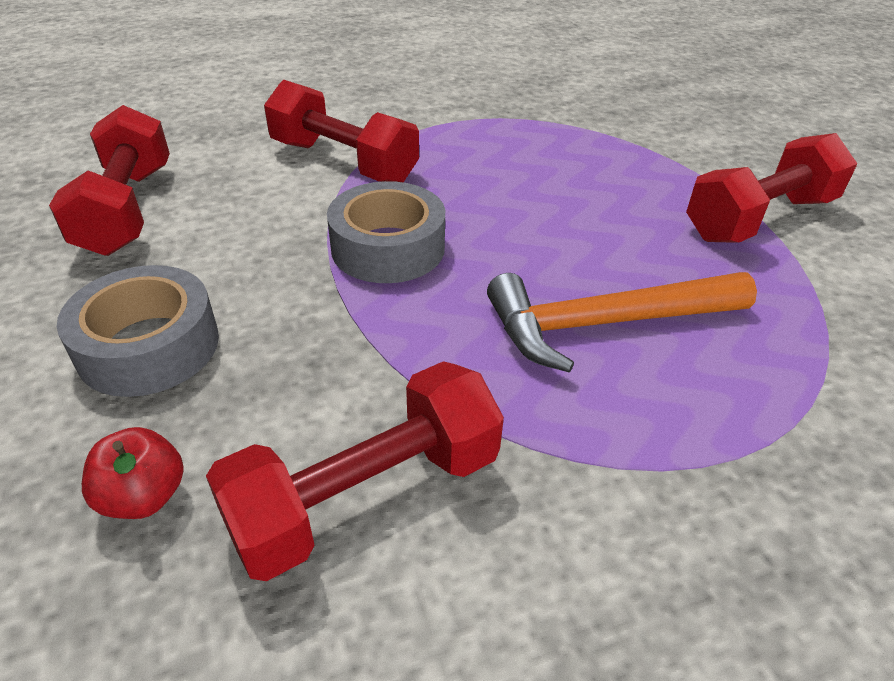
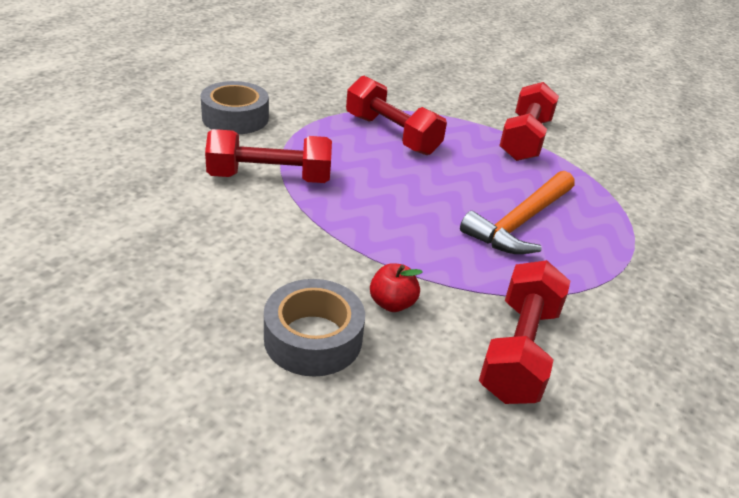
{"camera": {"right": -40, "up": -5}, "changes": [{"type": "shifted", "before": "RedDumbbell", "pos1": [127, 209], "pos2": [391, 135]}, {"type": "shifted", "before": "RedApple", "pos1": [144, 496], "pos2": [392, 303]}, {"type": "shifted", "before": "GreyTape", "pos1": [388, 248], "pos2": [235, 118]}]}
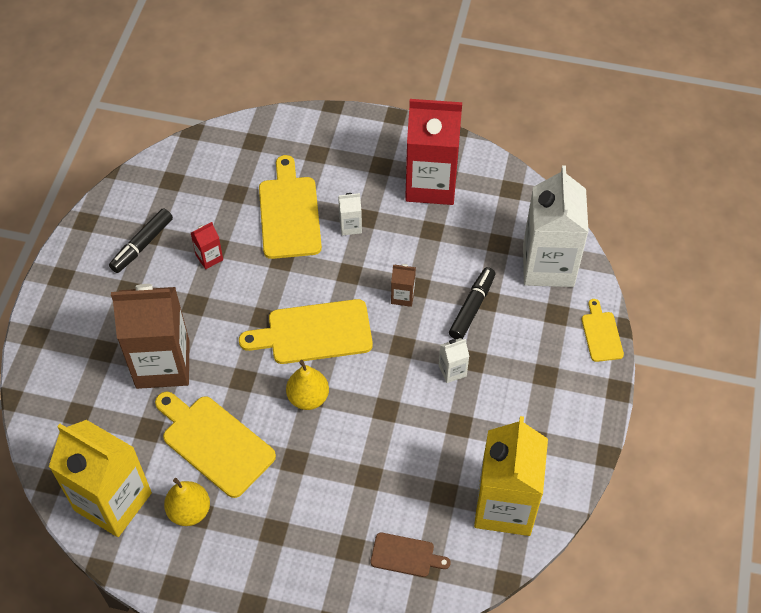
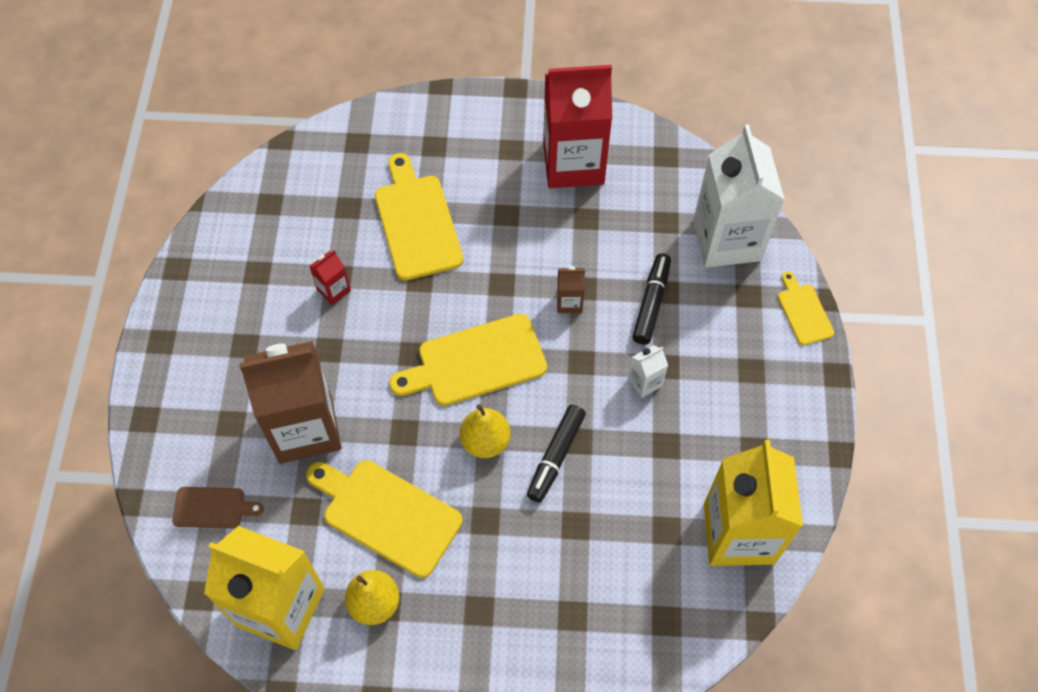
{"camera": {"right": -10, "up": 5}, "changes": [{"type": "shifted", "before": "BlackMarker", "pos1": [142, 245], "pos2": [556, 456]}, {"type": "gone", "before": "WhiteCarton", "pos1": [350, 226]}, {"type": "shifted", "before": "BrownCuttingBoard", "pos1": [405, 555], "pos2": [213, 508]}]}
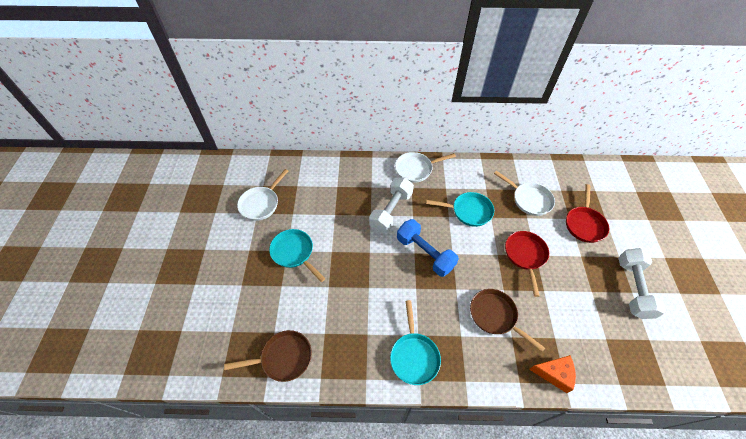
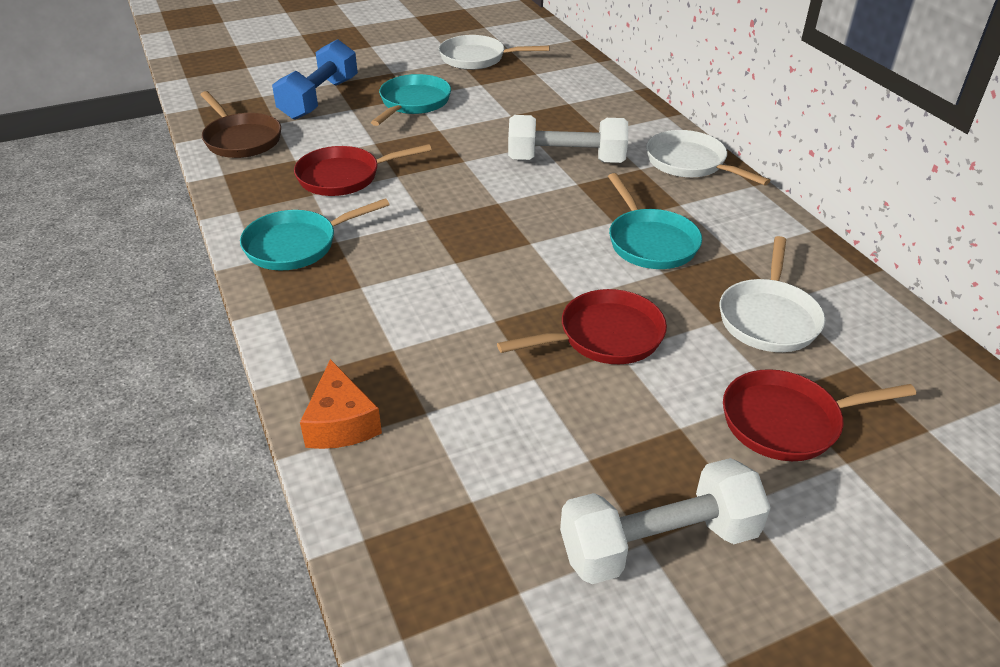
{"camera": {"right": 65, "up": -15}, "changes": [{"type": "shifted", "before": "BlueDumbbell", "pos1": [425, 253], "pos2": [319, 99]}, {"type": "gone", "before": "BrownPan", "pos1": [495, 316]}, {"type": "new", "after": "RedPan", "pos2": [344, 177]}]}
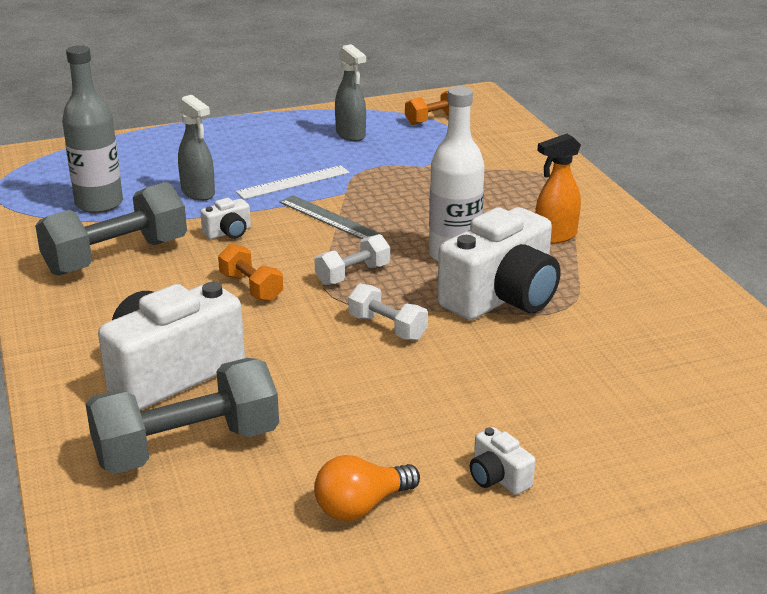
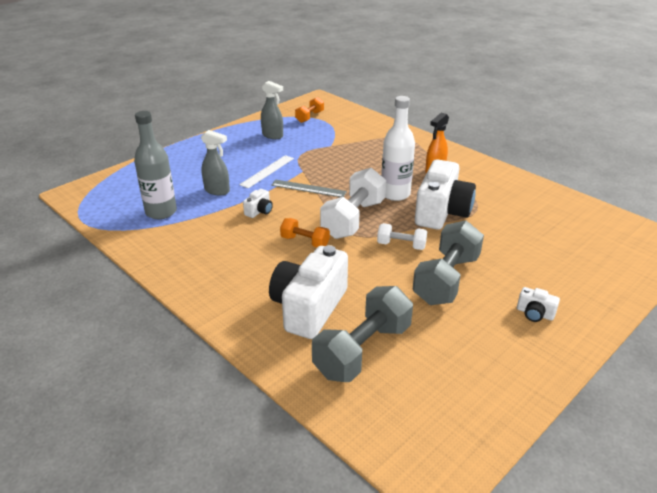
{"camera": {"right": -25, "up": 5}, "changes": [{"type": "shifted", "before": "GreyDumbbell", "pos1": [116, 257], "pos2": [446, 279]}, {"type": "scaled", "before": "WhiteDumbbell", "pos1": [353, 275], "pos2": [353, 219], "scale": 1.9}, {"type": "gone", "before": "OrangeLightBulb", "pos1": [361, 506]}]}
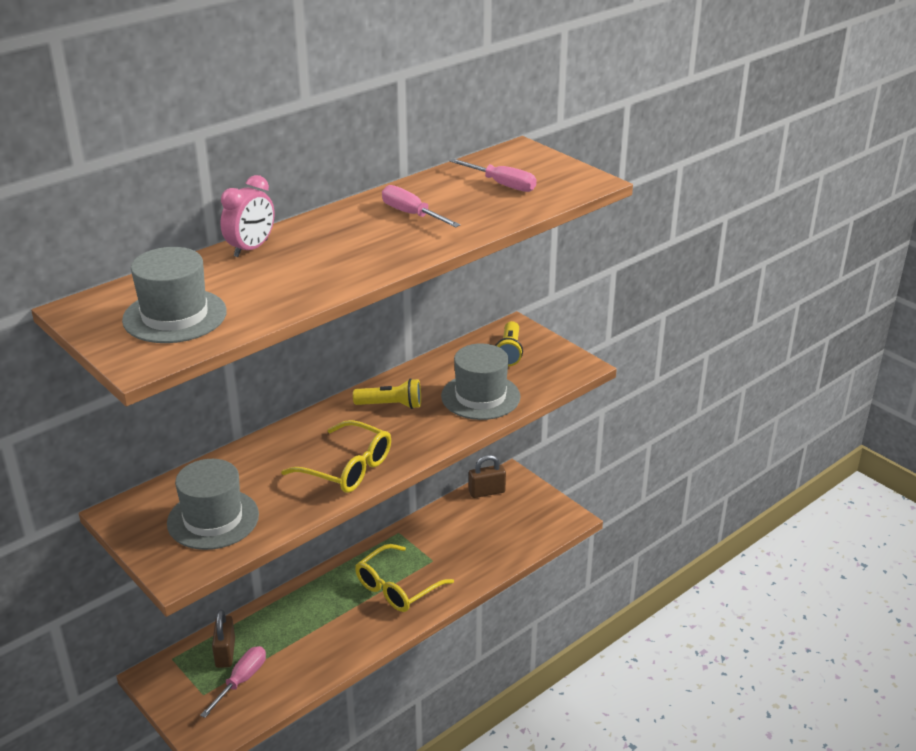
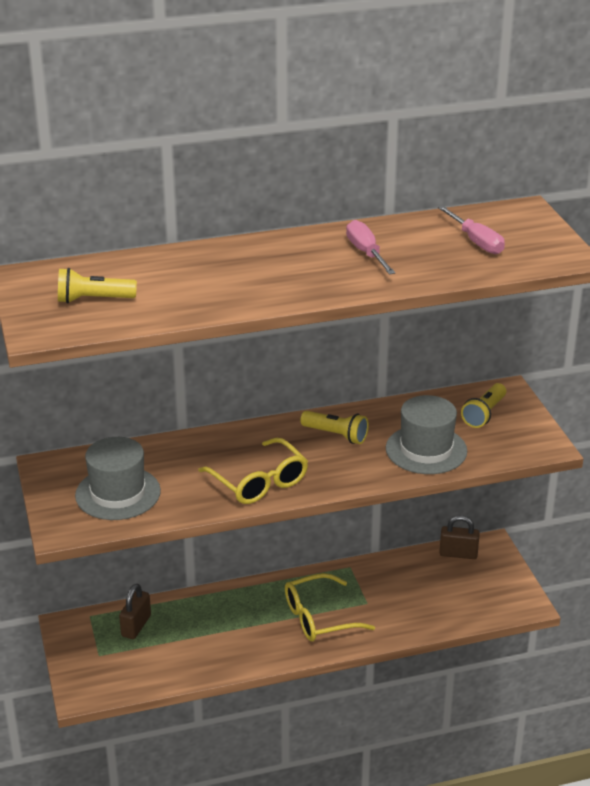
{"camera": {"right": 25, "up": 0}, "changes": [{"type": "swapped", "before": "GreyHat", "after": "YellowFlashlight", "pos1": [175, 316], "pos2": [93, 300]}, {"type": "gone", "before": "PinkScrewdriver", "pos1": [241, 680]}, {"type": "gone", "before": "PinkClock", "pos1": [251, 248]}]}
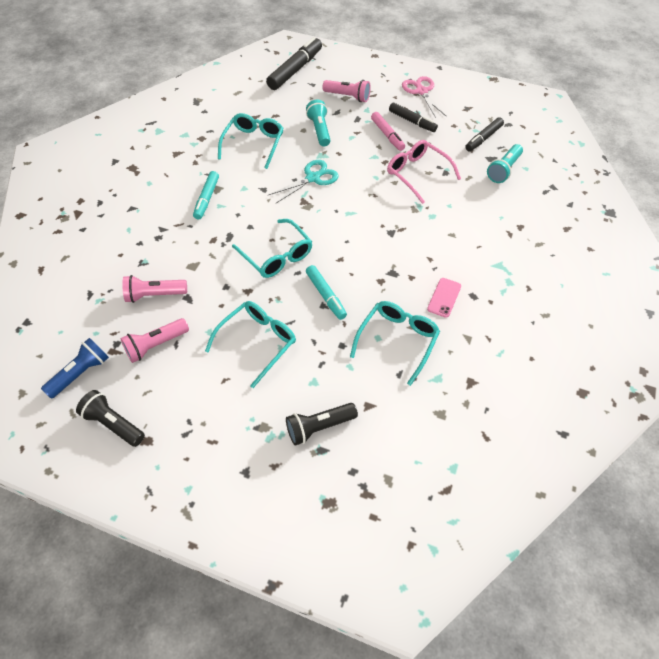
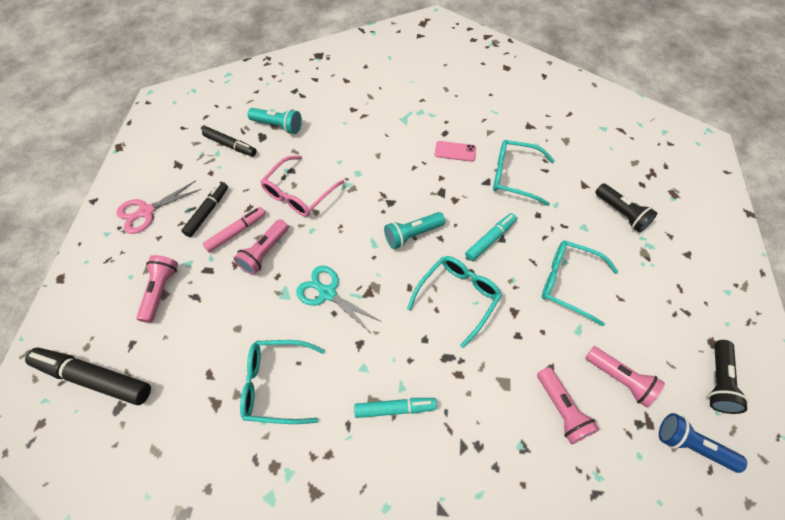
{"camera": {"right": -105, "up": 5}, "changes": [{"type": "shifted", "before": "TurquoiseFlashlight", "pos1": [319, 130], "pos2": [412, 234]}, {"type": "new", "after": "PinkFlashlight", "pos2": [264, 252]}]}
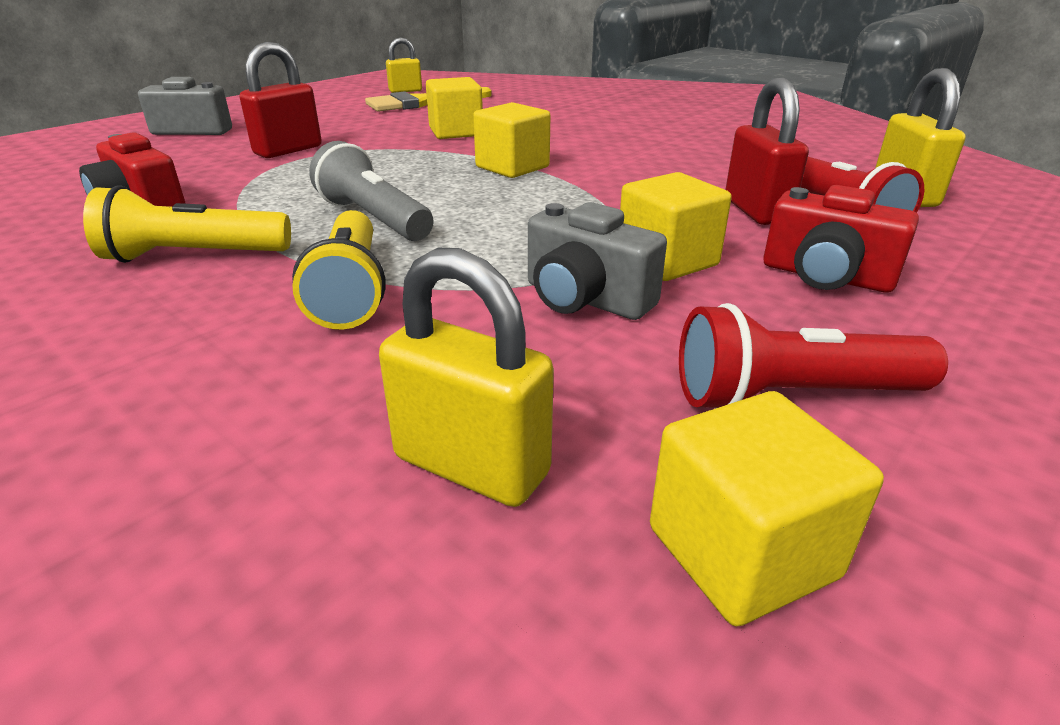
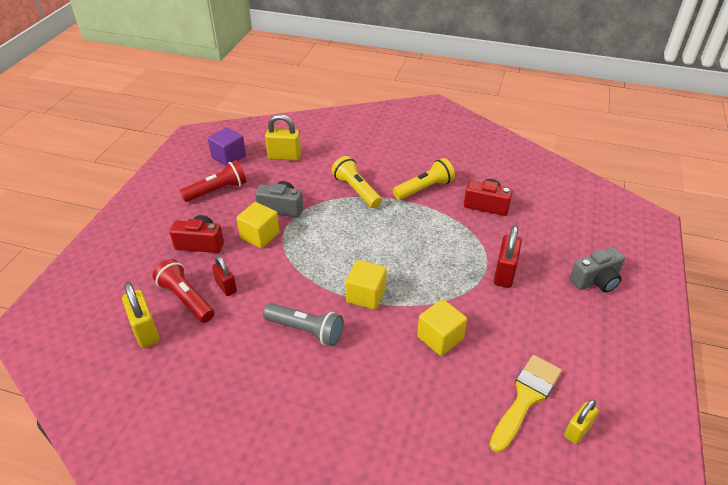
{"camera": {"right": 155, "up": 10}, "changes": [{"type": "shifted", "before": "GreyFlashlight", "pos1": [374, 219], "pos2": [306, 330]}, {"type": "repainted", "before": "YellowCube", "after": "PurpleCube", "pos1": [742, 552], "pos2": [229, 157]}, {"type": "scaled", "before": "RedPadlock", "pos1": [756, 211], "pos2": [226, 287], "scale": 0.66}]}
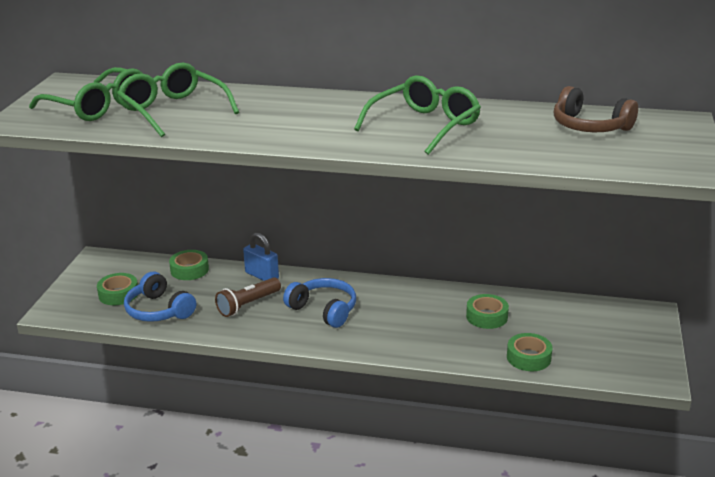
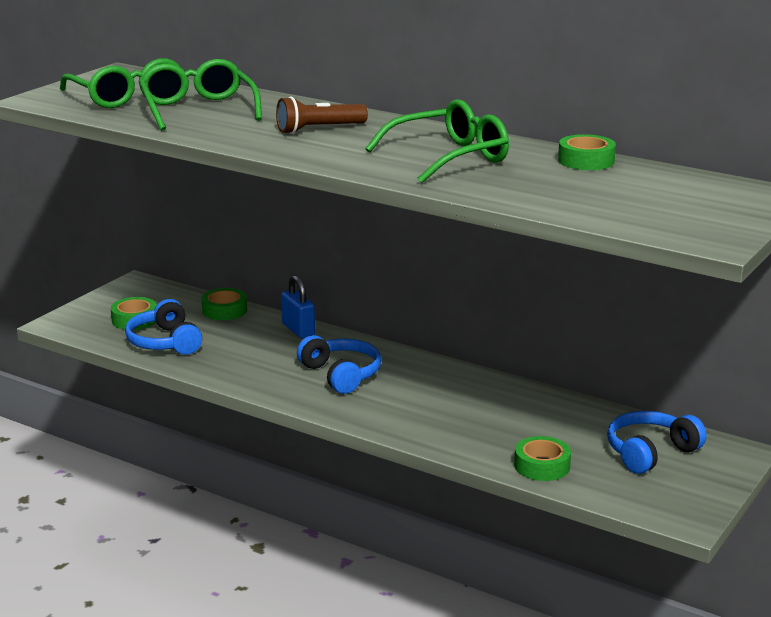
{"camera": {"right": 20, "up": -5}, "changes": [{"type": "shifted", "before": "BrownFlashlight", "pos1": [248, 305], "pos2": [319, 129]}, {"type": "shifted", "before": "GreenTape", "pos1": [486, 316], "pos2": [586, 161]}, {"type": "gone", "before": "BrownHeadphones", "pos1": [589, 126]}, {"type": "new", "after": "BlueHeadphones", "pos2": [650, 452]}]}
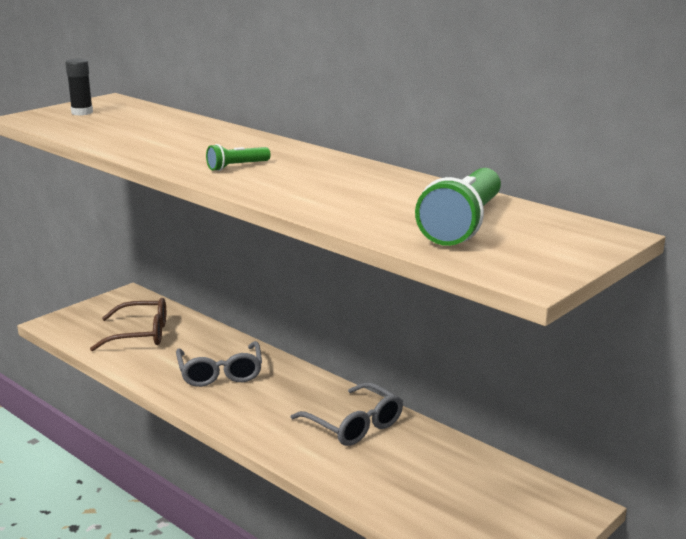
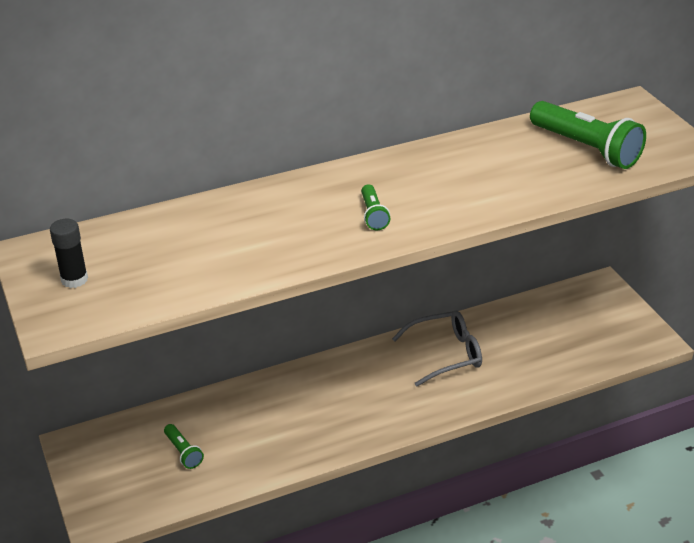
{"camera": {"right": -65, "up": 15}, "changes": [{"type": "swapped", "before": "BrownGlasses", "after": "GreenFlashlight", "pos1": [140, 334], "pos2": [183, 452]}, {"type": "gone", "before": "GreyGlasses", "pos1": [220, 373]}]}
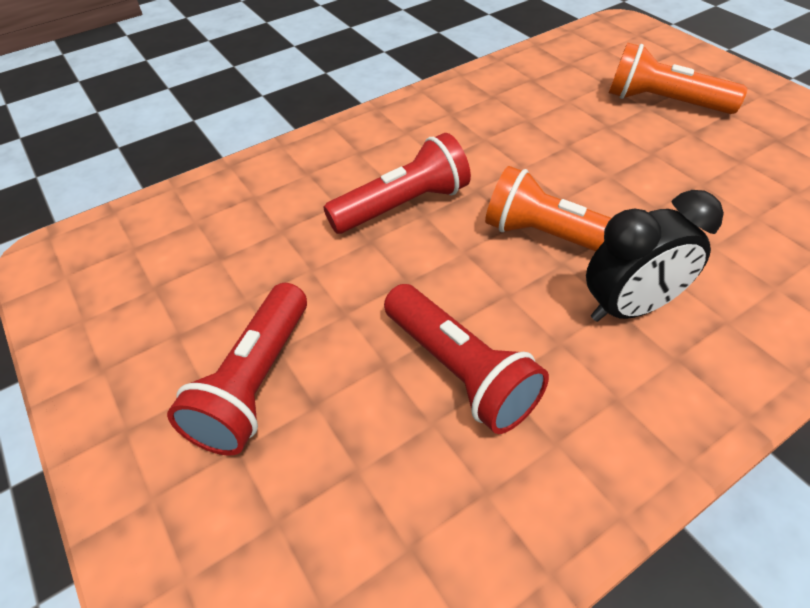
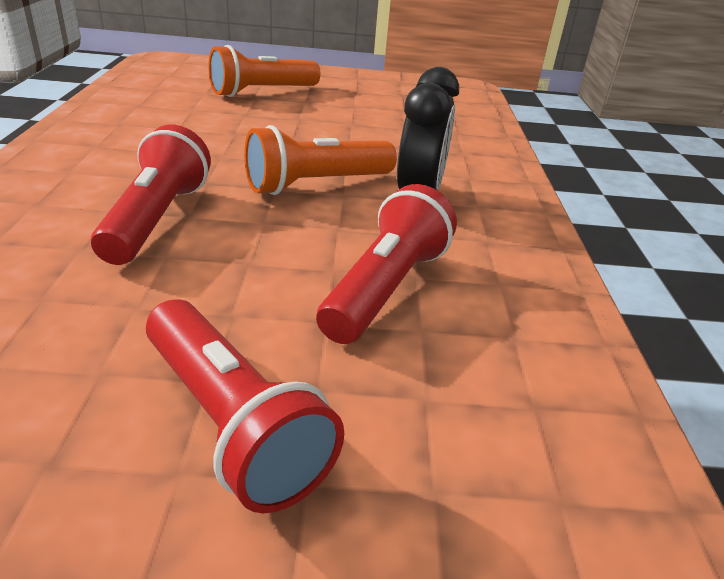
{"camera": {"right": -60, "up": -15}, "changes": [{"type": "rotated", "before": "RedFlashlight", "pos1": [460, 371], "pos2": [385, 288], "turn": -60}]}
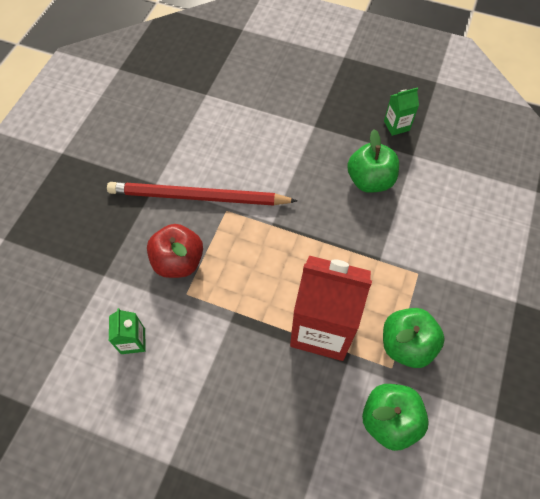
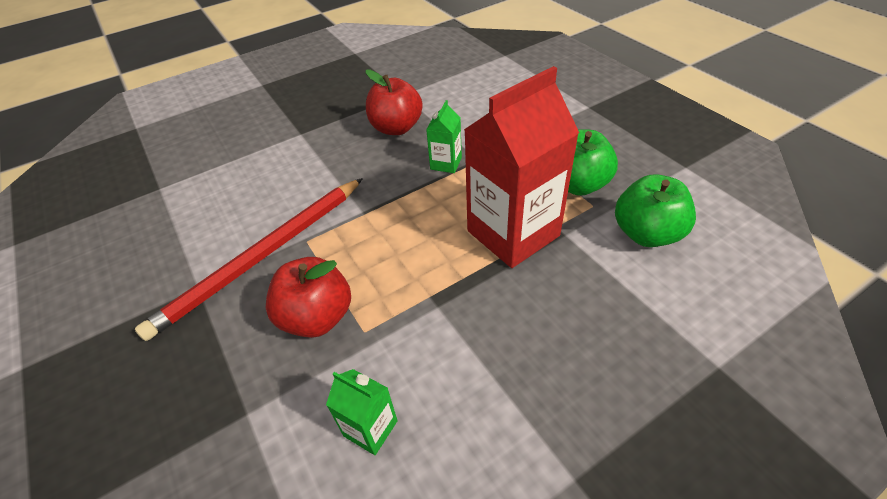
{"camera": {"right": -50, "up": -15}, "changes": [{"type": "repainted", "before": "GreenApple", "after": "RedApple", "pos1": [370, 180], "pos2": [396, 128]}, {"type": "shifted", "before": "GreenCarton", "pos1": [396, 125], "pos2": [446, 163]}]}
